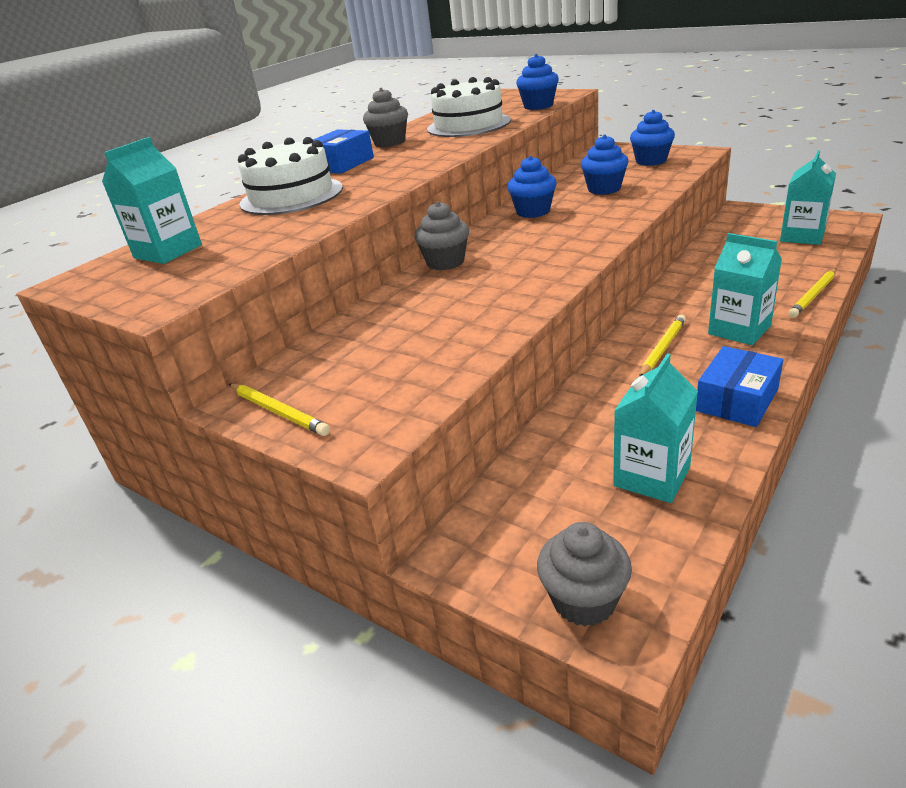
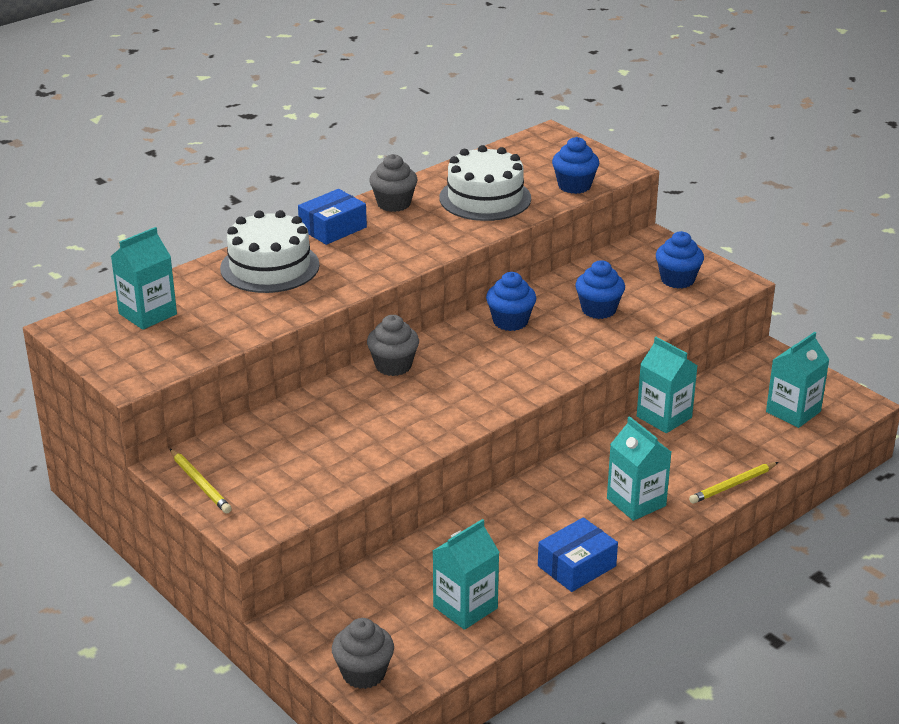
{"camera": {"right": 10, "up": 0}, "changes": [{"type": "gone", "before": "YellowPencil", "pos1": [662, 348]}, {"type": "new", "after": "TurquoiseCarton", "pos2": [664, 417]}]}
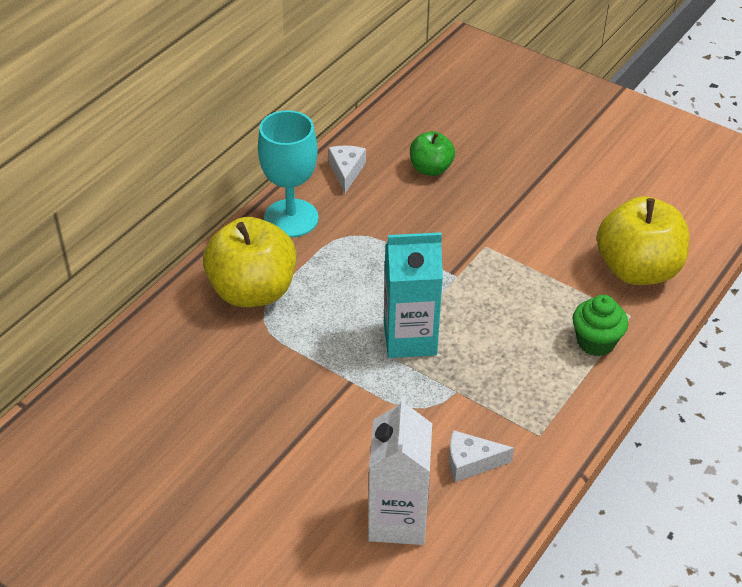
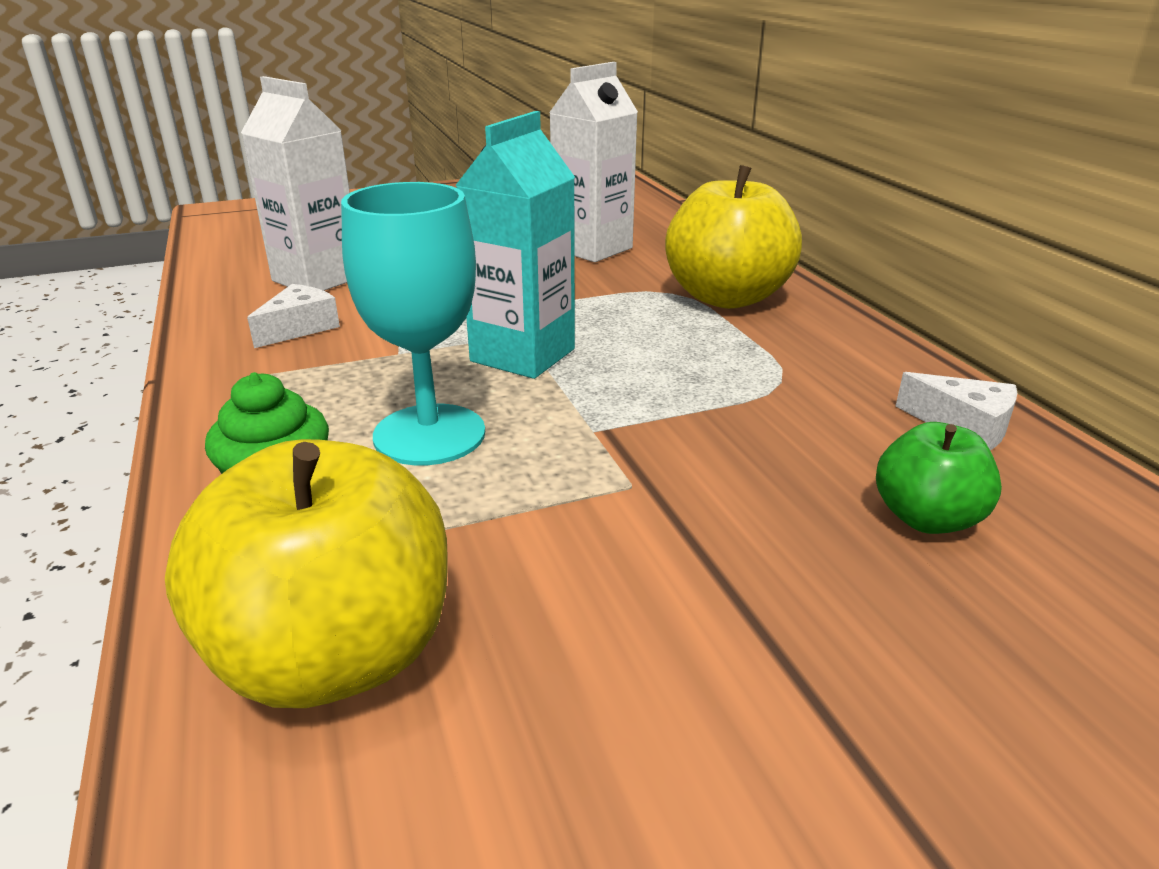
{"camera": {"right": 125, "up": -15}, "changes": [{"type": "shifted", "before": "TurquoiseGoblet", "pos1": [291, 218], "pos2": [429, 434]}, {"type": "new", "after": "WhiteCarton", "pos2": [592, 249]}]}
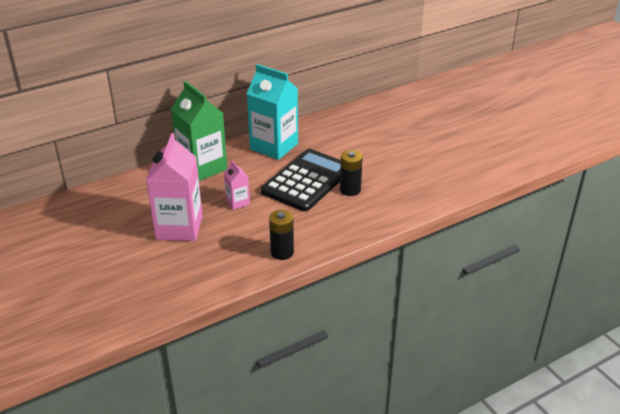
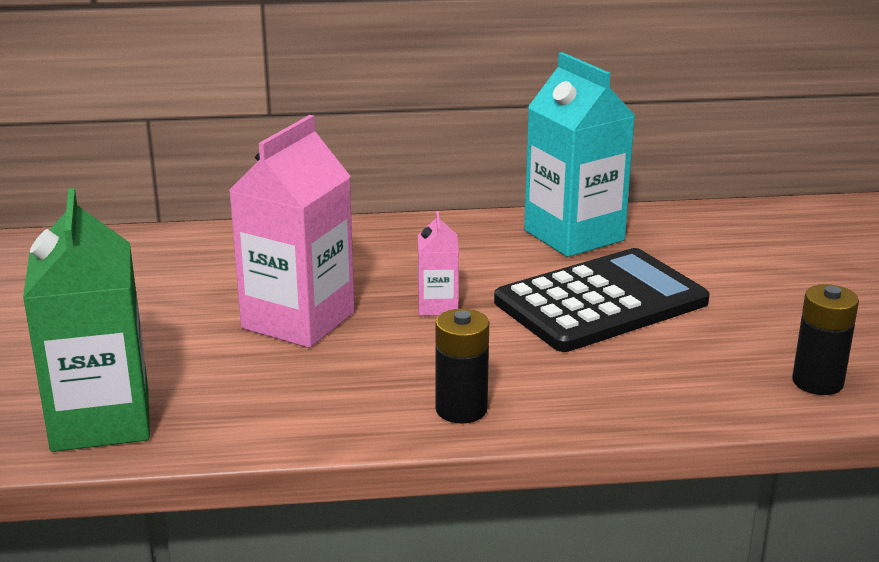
{"camera": {"right": 25, "up": -10}, "changes": [{"type": "shifted", "before": "GreenCarton", "pos1": [202, 167], "pos2": [101, 420]}, {"type": "shifted", "before": "BlackBattery", "pos1": [350, 190], "pos2": [817, 382]}]}
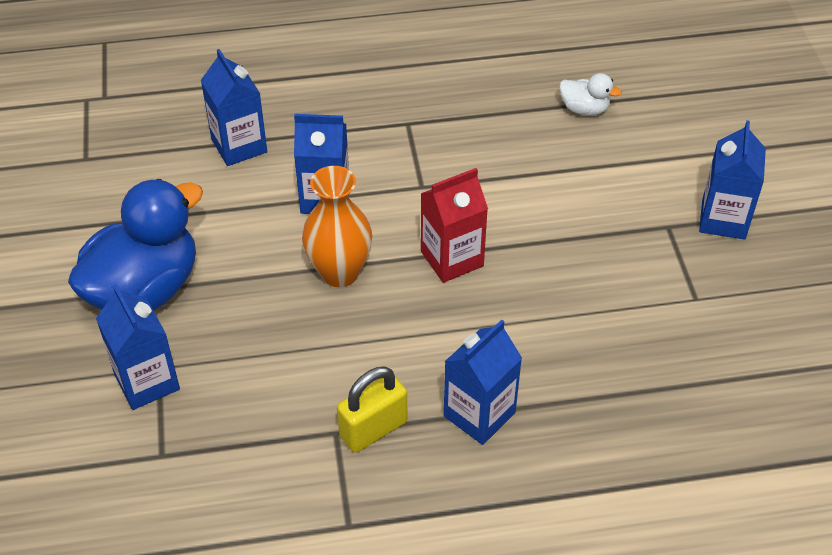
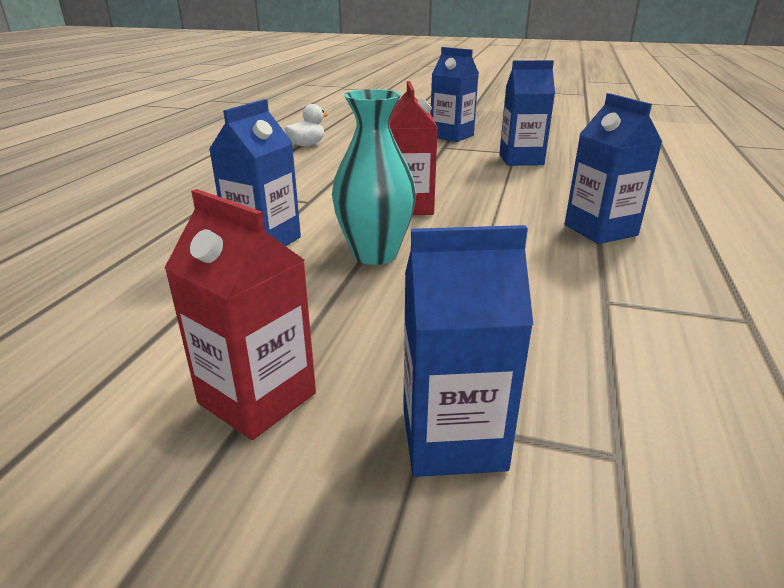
{"camera": {"right": -65, "up": -20}, "changes": [{"type": "swapped", "before": "BlueDuck", "after": "RedCarton", "pos1": [145, 289], "pos2": [257, 398]}, {"type": "shifted", "before": "BlueCarton", "pos1": [239, 146], "pos2": [521, 160]}, {"type": "repainted", "before": "OrangeVase", "after": "TurquoiseVase", "pos1": [339, 272], "pos2": [375, 254]}, {"type": "gone", "before": "YellowPadlock", "pos1": [373, 429]}]}
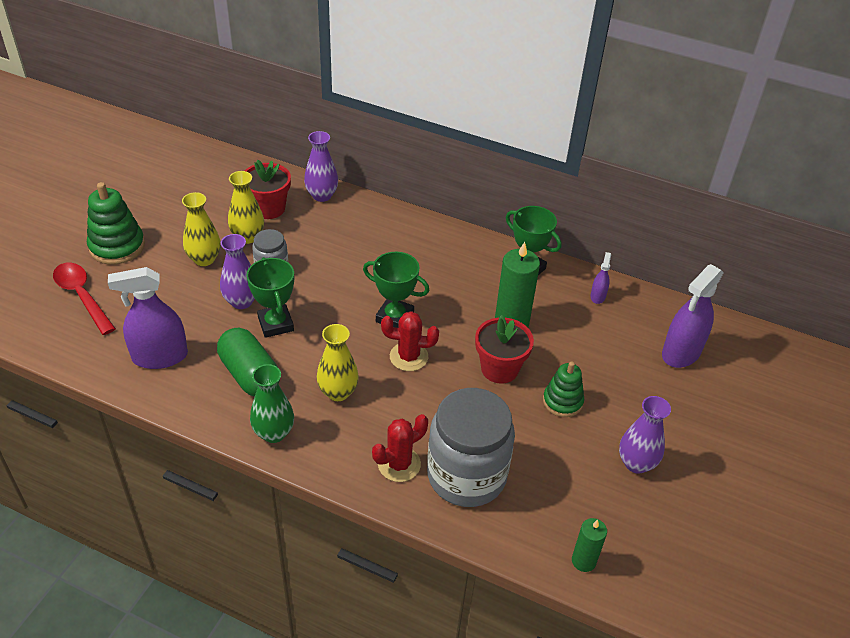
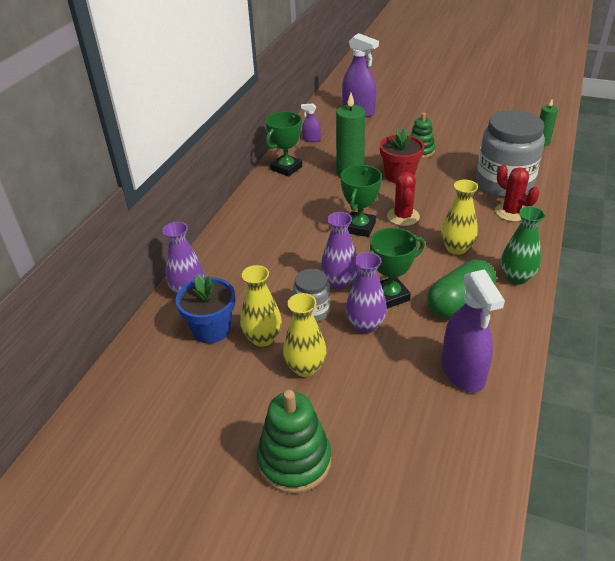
{"camera": {"right": -90, "up": -5}, "changes": [{"type": "gone", "before": "RedSpoon", "pos1": [82, 296]}, {"type": "repainted", "before": "RedFlowerPot", "after": "BlueFlowerPot", "pos1": [268, 208], "pos2": [211, 329]}, {"type": "shifted", "before": "PurpleVase", "pos1": [636, 463], "pos2": [339, 282]}]}
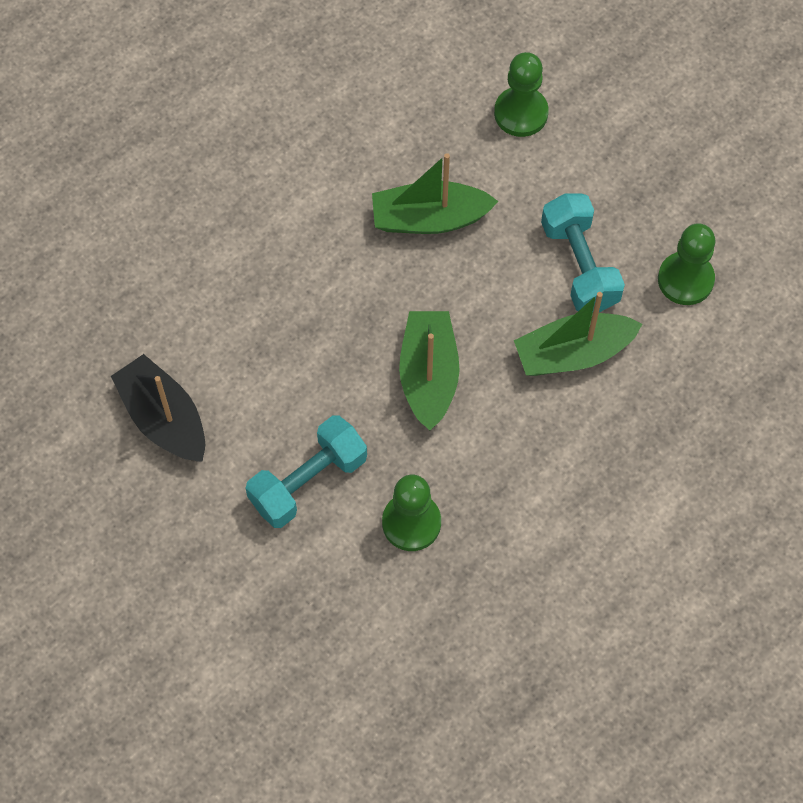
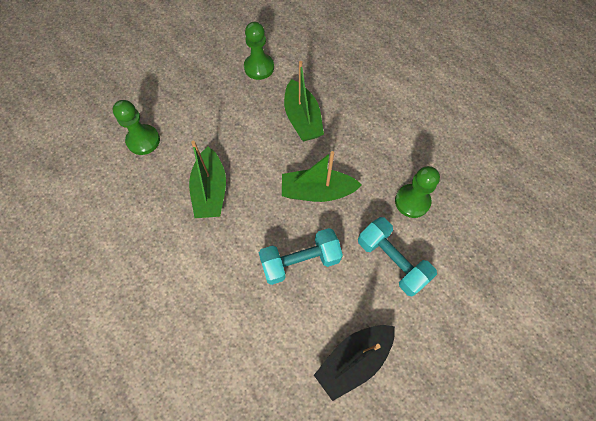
{"camera": {"right": -90, "up": 0}, "changes": [{"type": "shifted", "before": "TurquoiseDumbbell", "pos1": [579, 265], "pos2": [300, 261]}]}
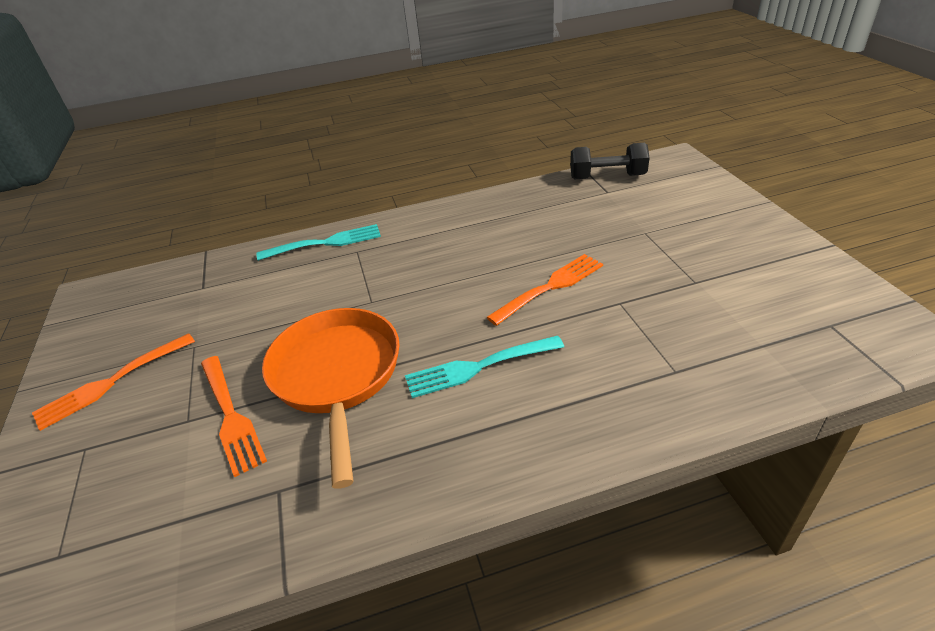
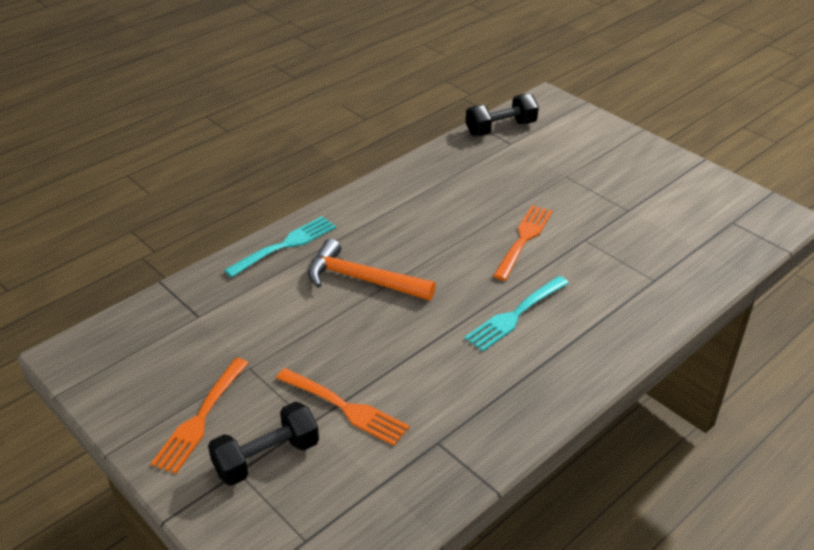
{"camera": {"right": -30, "up": 0}, "changes": [{"type": "gone", "before": "OrangePan", "pos1": [337, 376]}, {"type": "new", "after": "BlackDumbbell", "pos2": [266, 458]}, {"type": "new", "after": "OrangeHammer", "pos2": [363, 280]}]}
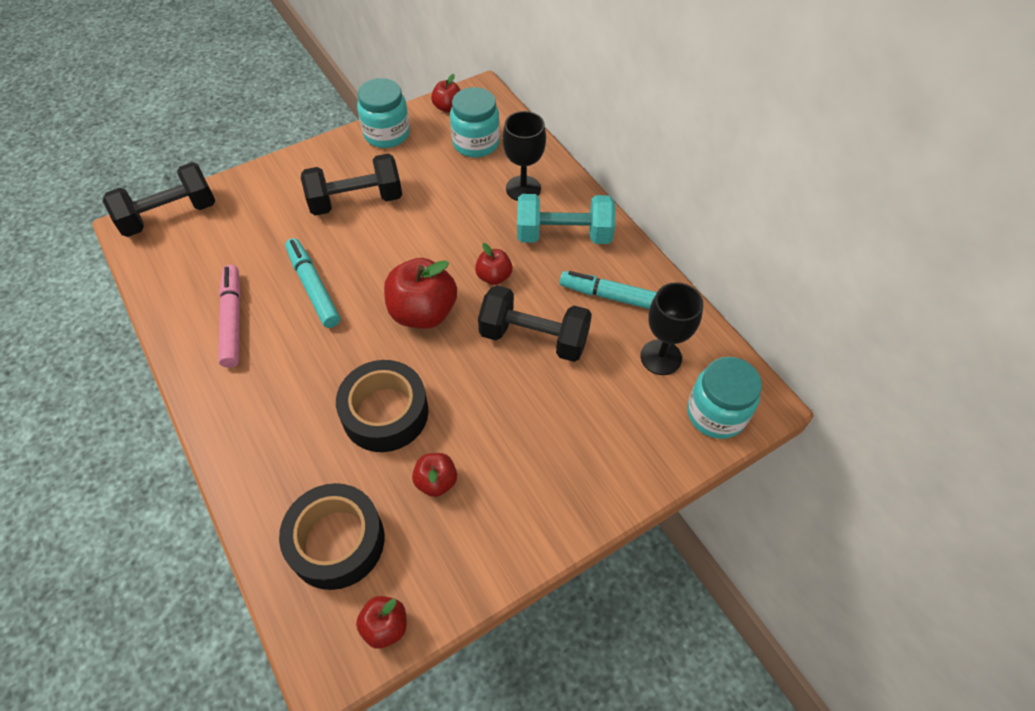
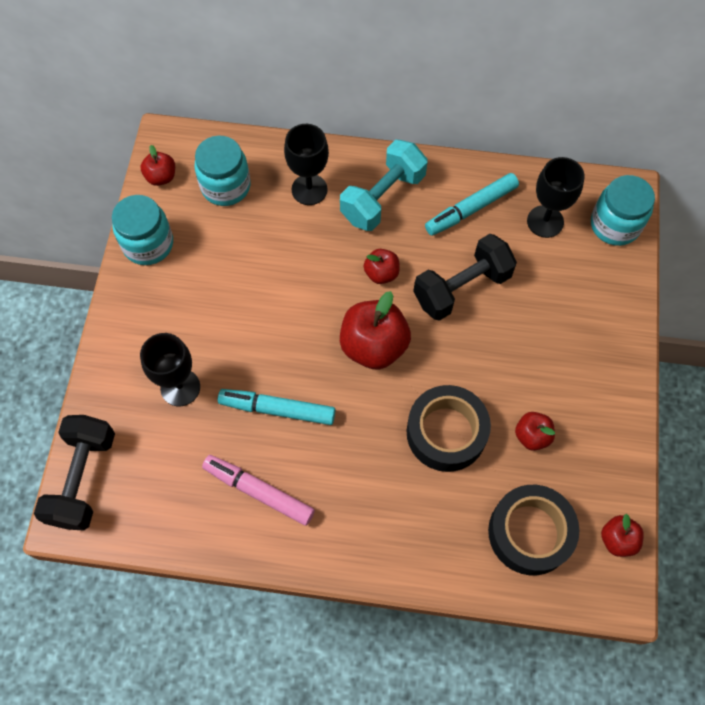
{"camera": {"right": -50, "up": 10}, "changes": [{"type": "gone", "before": "BlackDumbbell", "pos1": [356, 201]}, {"type": "new", "after": "BlackGoblet", "pos2": [180, 387]}]}
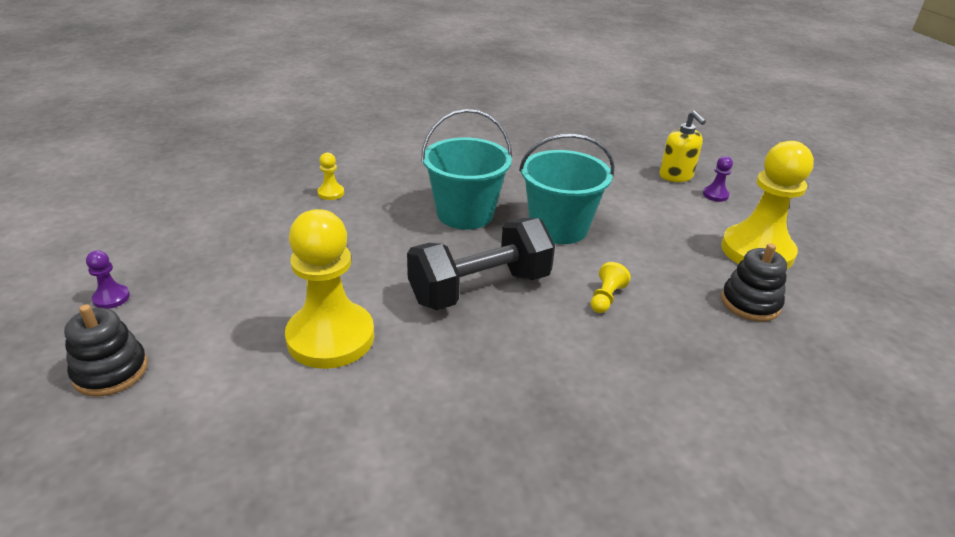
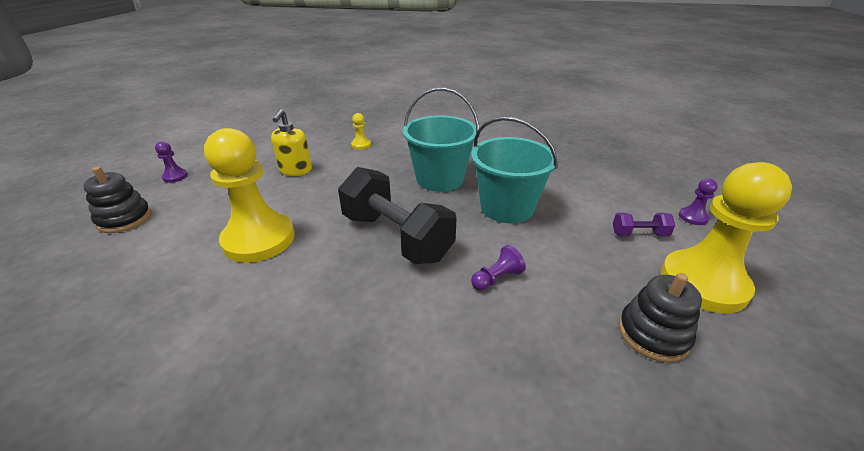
{"camera": {"right": 30, "up": 0}, "changes": [{"type": "rotated", "before": "BlackDumbbell", "pos1": [480, 289], "pos2": [396, 237], "turn": 45}, {"type": "repainted", "before": "YellowPawn", "after": "PurplePawn", "pos1": [606, 298], "pos2": [497, 278]}, {"type": "shifted", "before": "YellowSoapDispenser", "pos1": [676, 176], "pos2": [295, 170]}, {"type": "new", "after": "PurpleDumbbell", "pos2": [639, 234]}]}
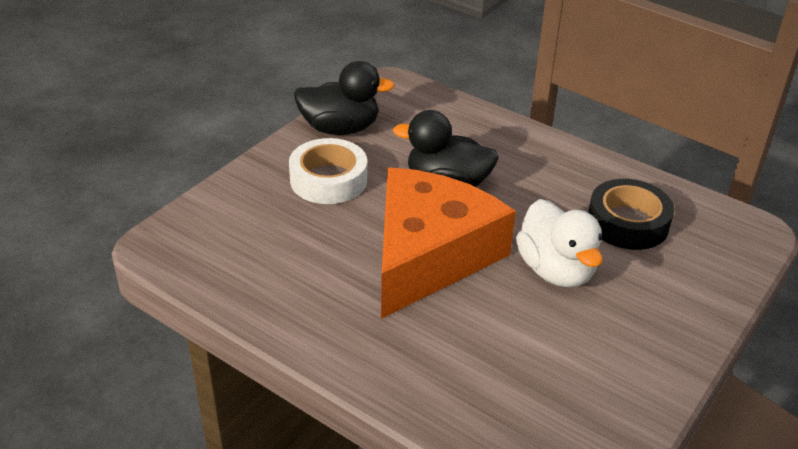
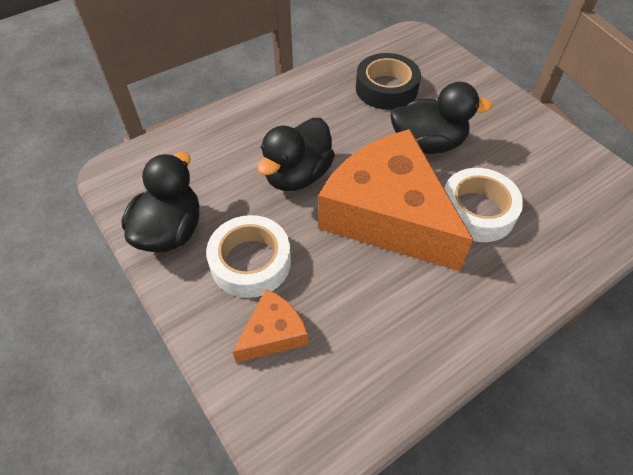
{"camera": {"right": -70, "up": 15}, "changes": [{"type": "repainted", "before": "WhiteDuck", "after": "BlackDuck", "pos1": [556, 270], "pos2": [428, 144]}, {"type": "new", "after": "OrangeCheese", "pos2": [273, 333]}, {"type": "new", "after": "WhiteTape", "pos2": [477, 211]}]}
